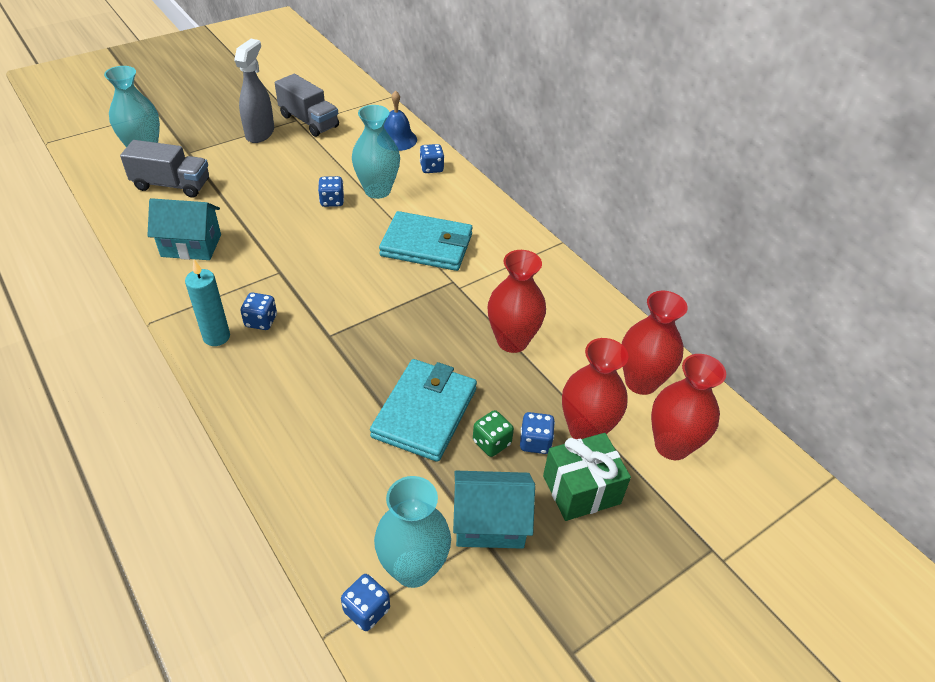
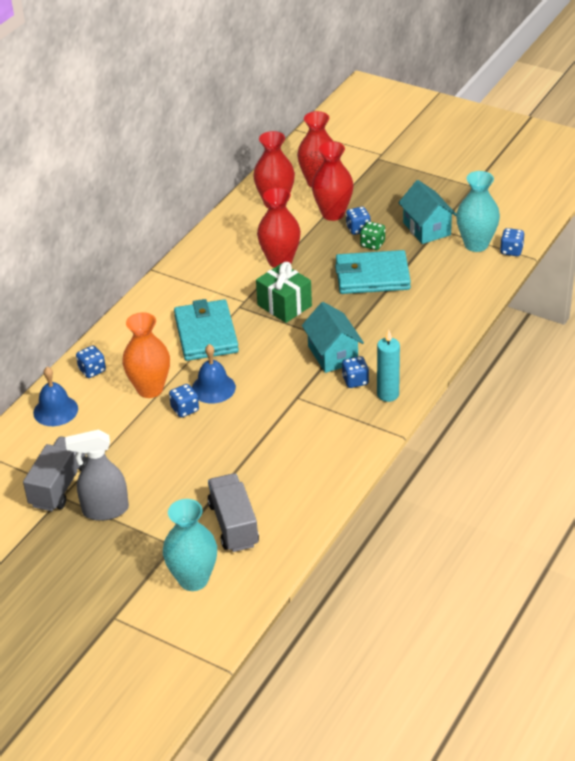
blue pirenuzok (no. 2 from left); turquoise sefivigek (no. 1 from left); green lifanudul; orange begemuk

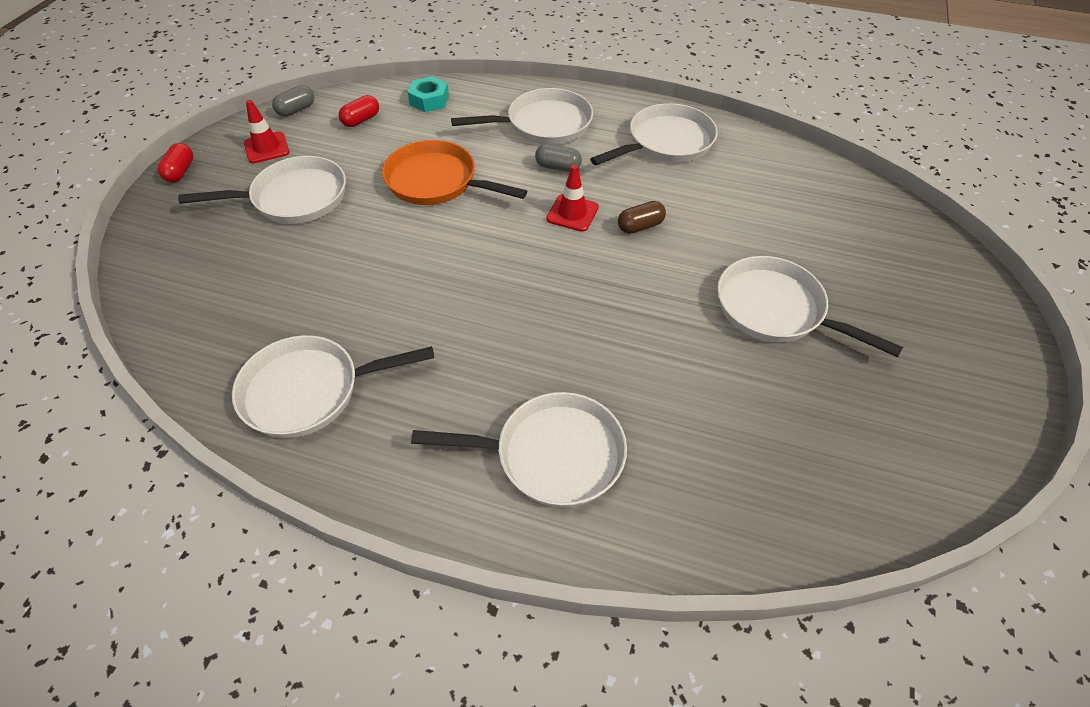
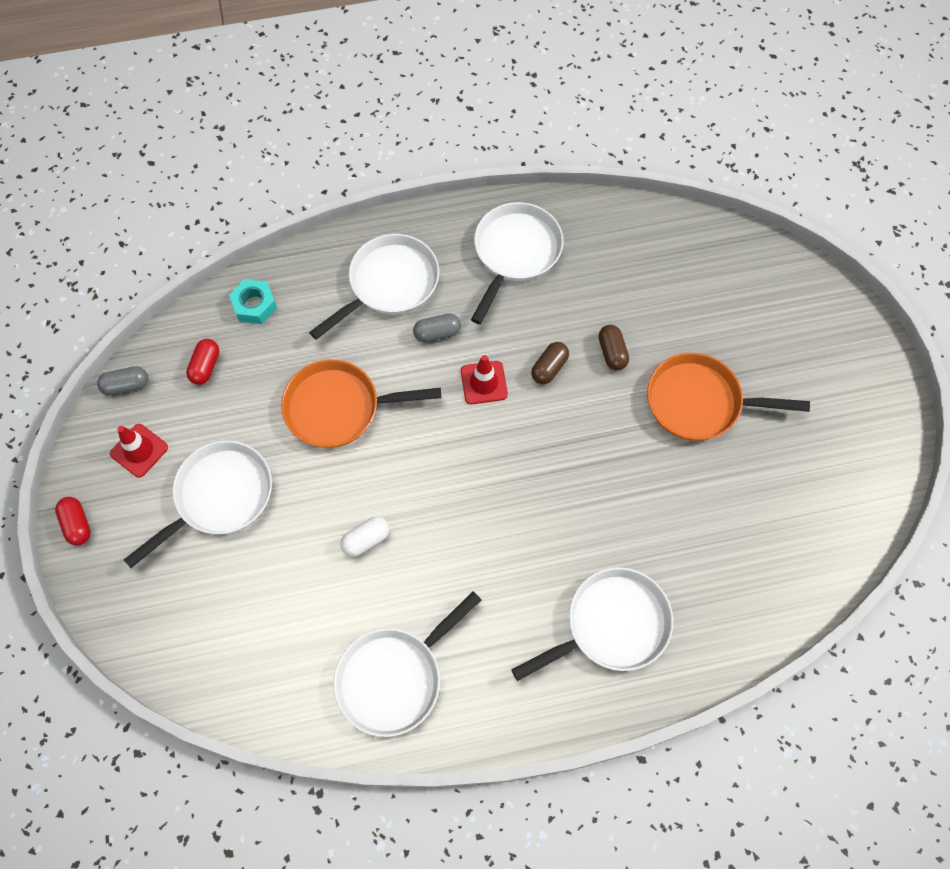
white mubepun; brown mubepun (no. 2 from left); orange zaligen (no. 2 from left); grey mubepun (no. 1 from left)

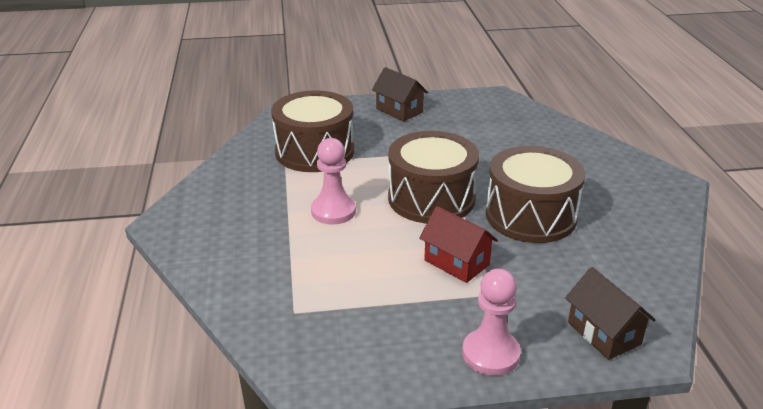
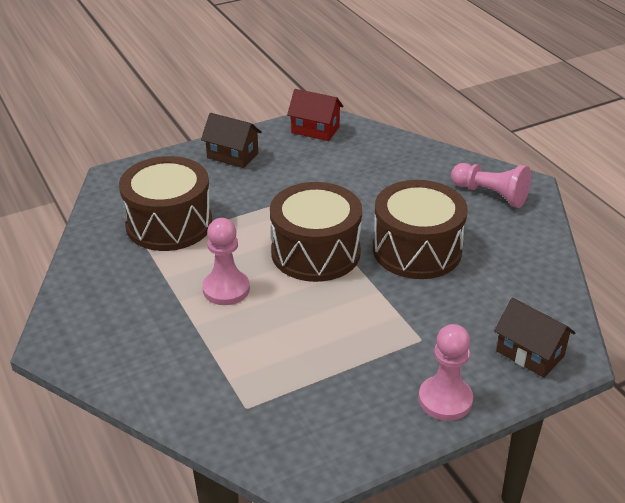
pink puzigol (no. 3 from left); red sefivigek

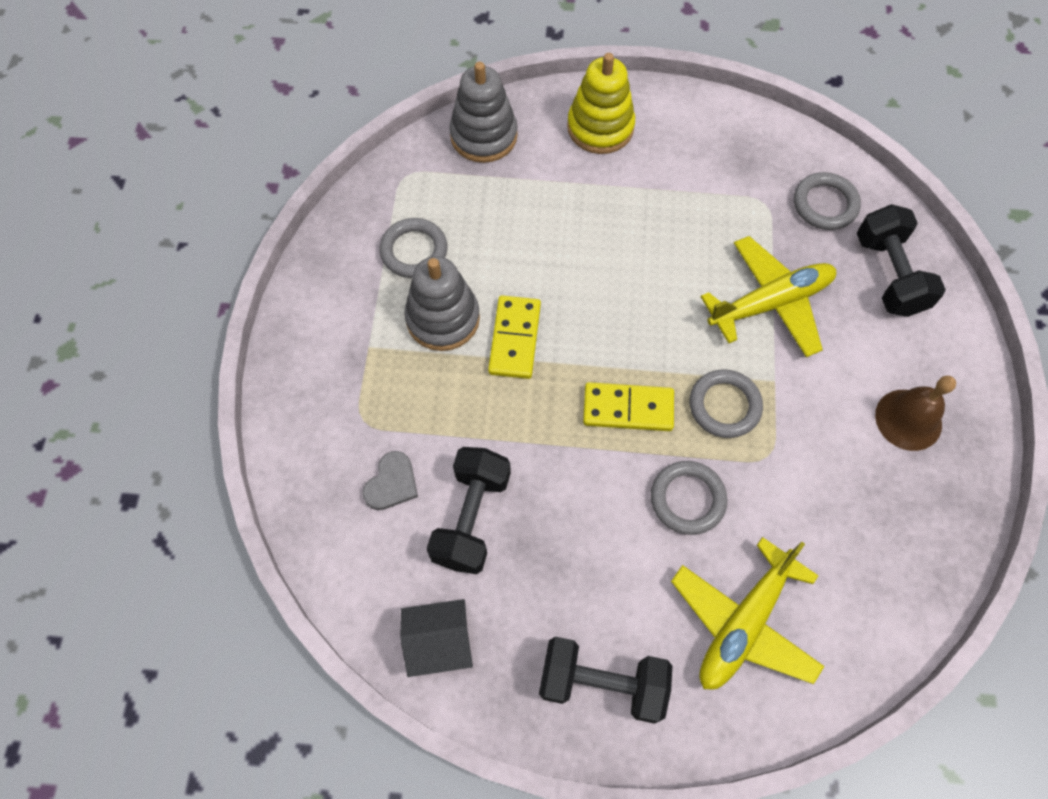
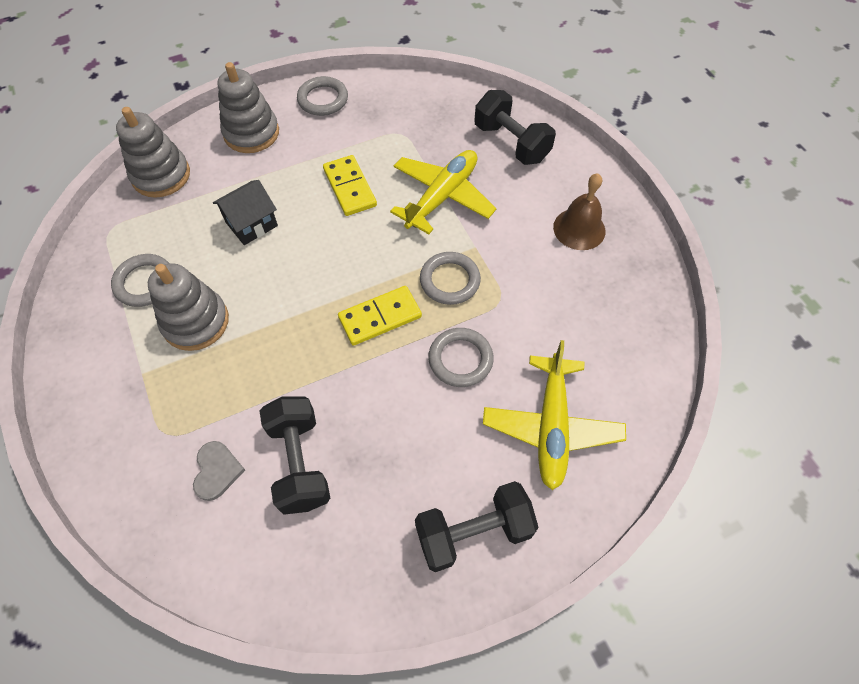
black sefivigek; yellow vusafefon (no. 1 from left); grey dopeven (no. 2 from left); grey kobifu (no. 3 from left)

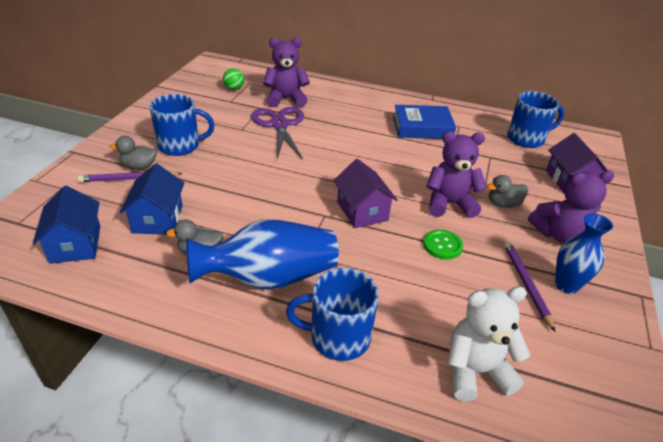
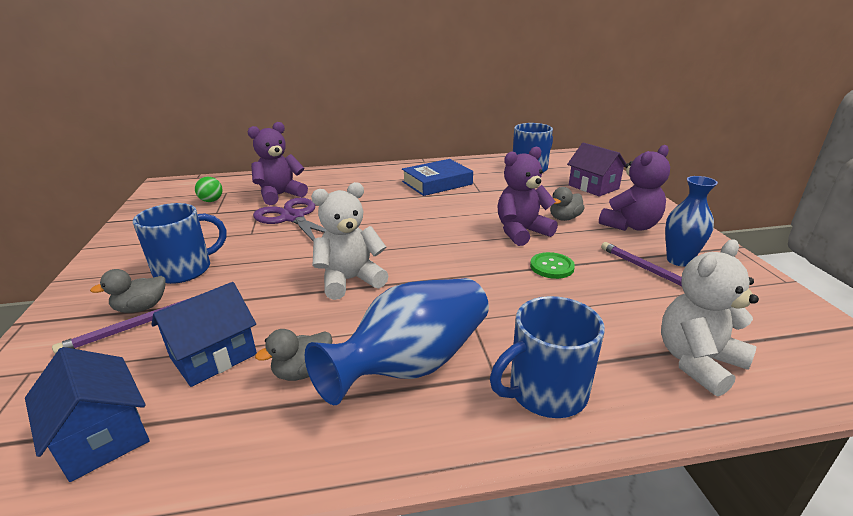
purple sefivigek (no. 1 from left in the first image); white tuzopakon (no. 1 from left); blue sefivigek (no. 2 from left)

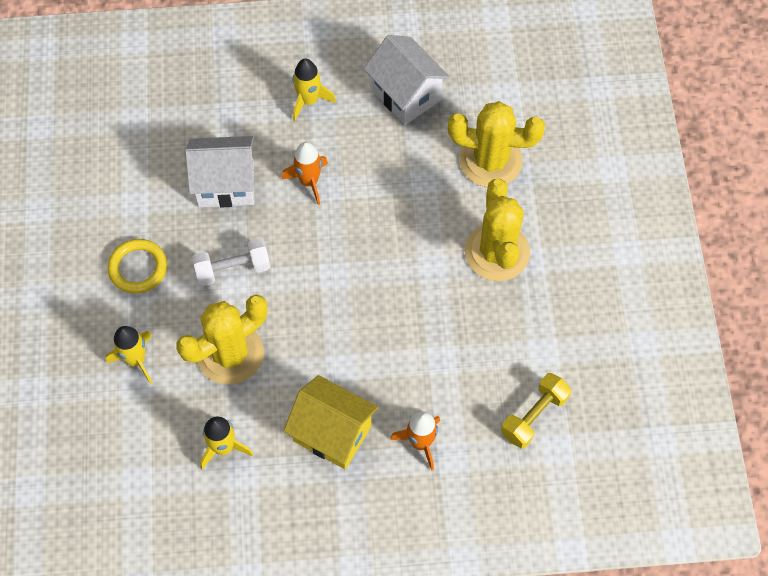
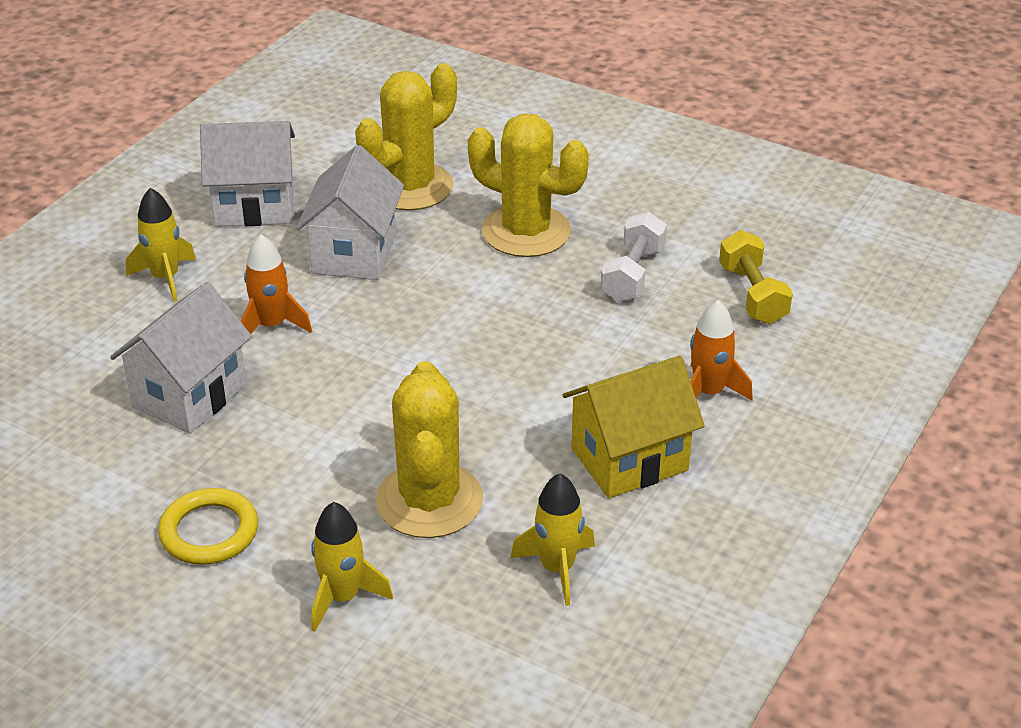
white sefivigek (no. 3 from left); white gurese

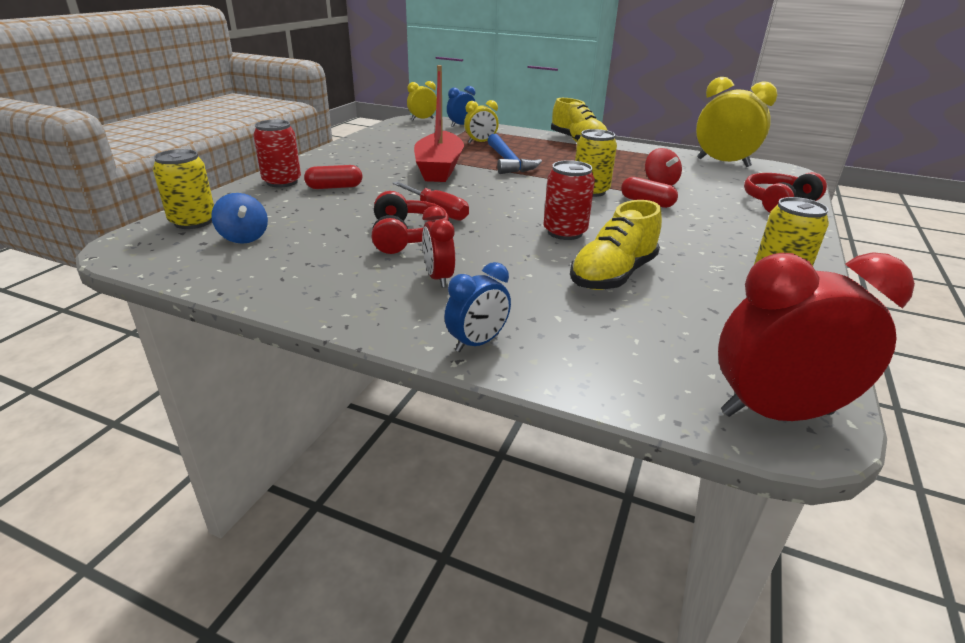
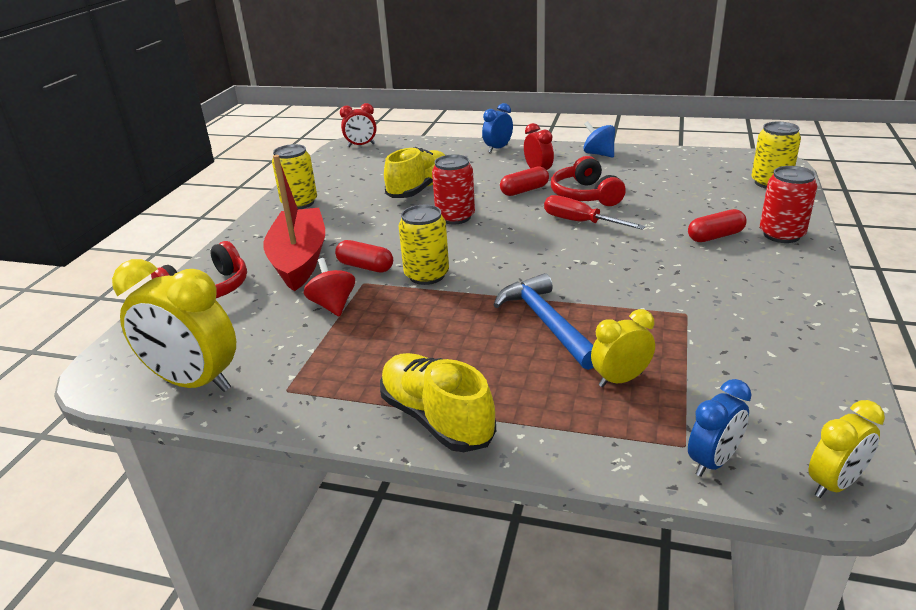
red mubepun (no. 2 from left); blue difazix; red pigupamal; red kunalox (no. 1 from left)

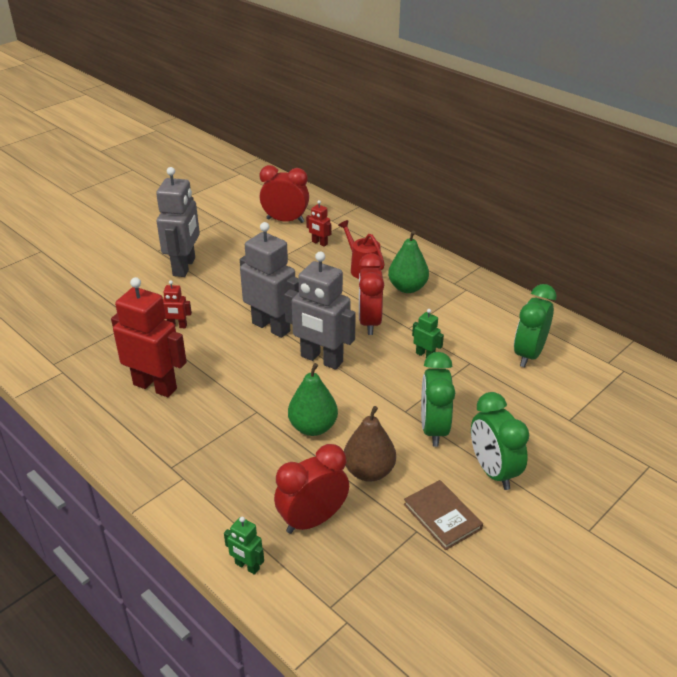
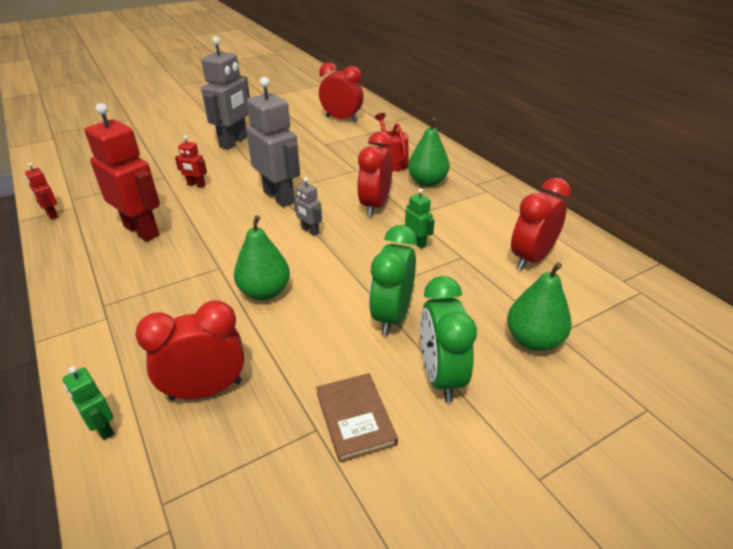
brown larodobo; green larodobo (no. 3 from left); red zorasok (no. 1 from left); red kunalox (no. 4 from left); grey zorasok (no. 3 from left)

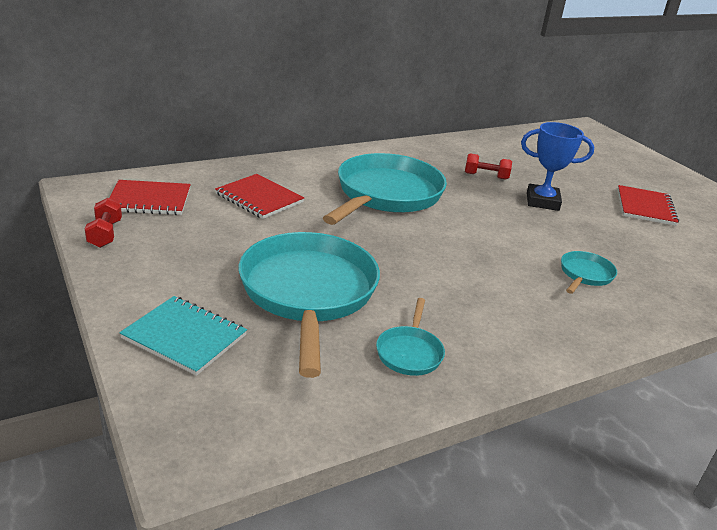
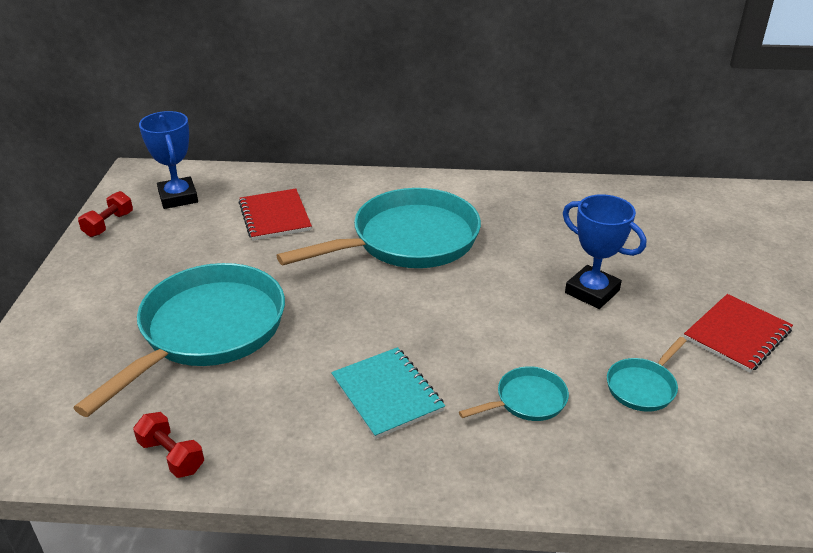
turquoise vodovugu; turquoise zaligen (no. 4 from left); red gurese (no. 2 from left); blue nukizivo (no. 1 from left)

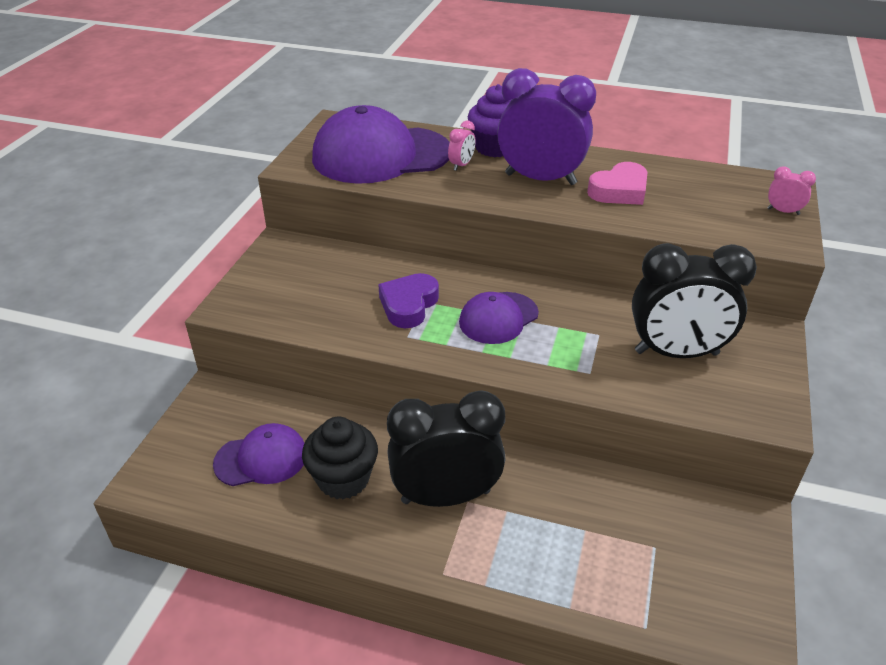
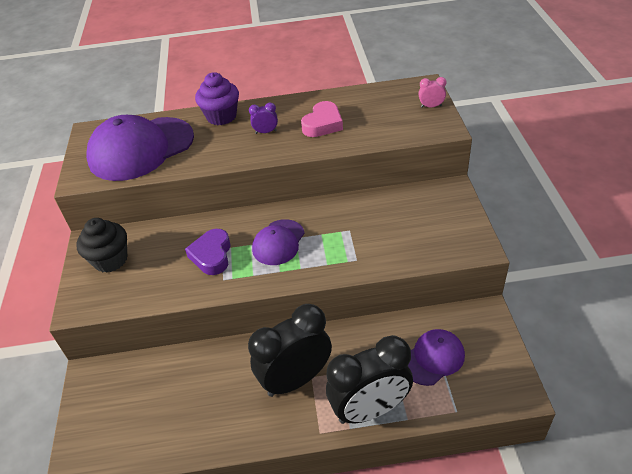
pink kunalox (no. 1 from left in the first image); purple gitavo (no. 3 from left); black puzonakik; black kunalox (no. 2 from left); purple kunalox

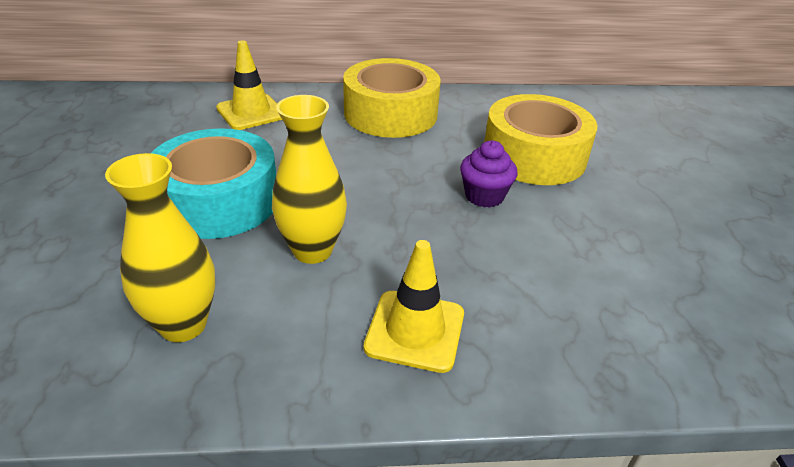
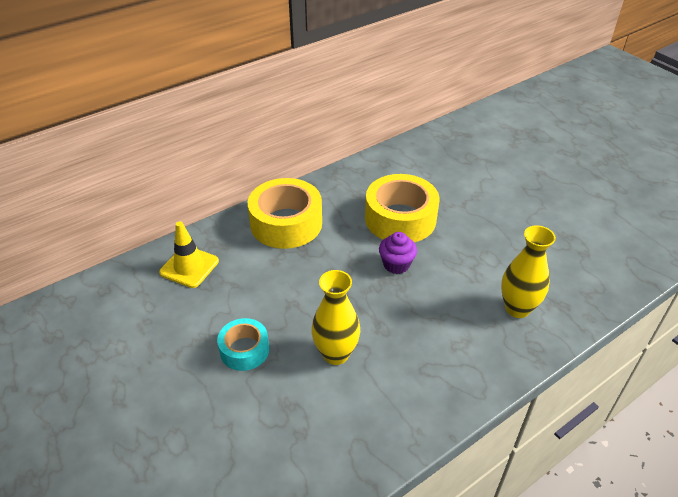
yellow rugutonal (no. 2 from left in the first image); yellow begemuk (no. 2 from left); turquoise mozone

